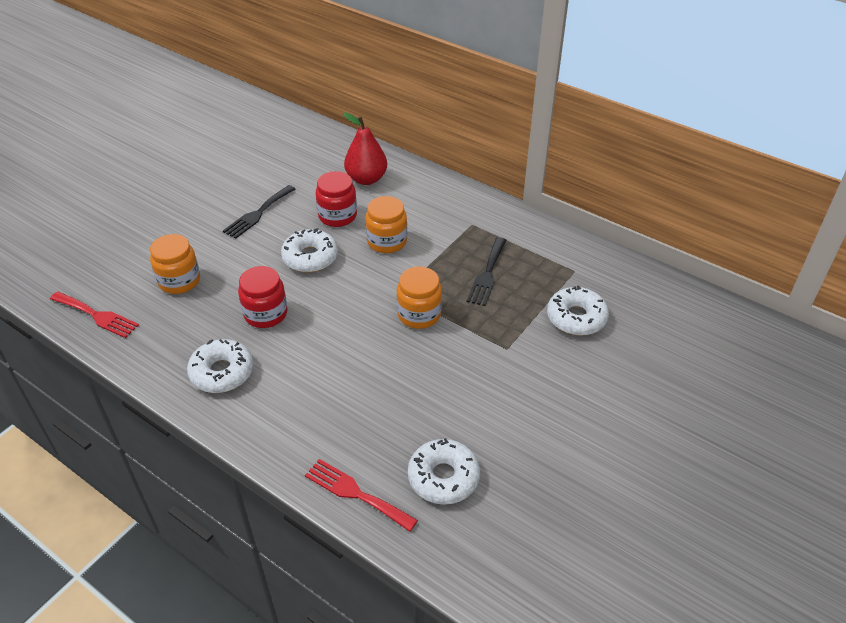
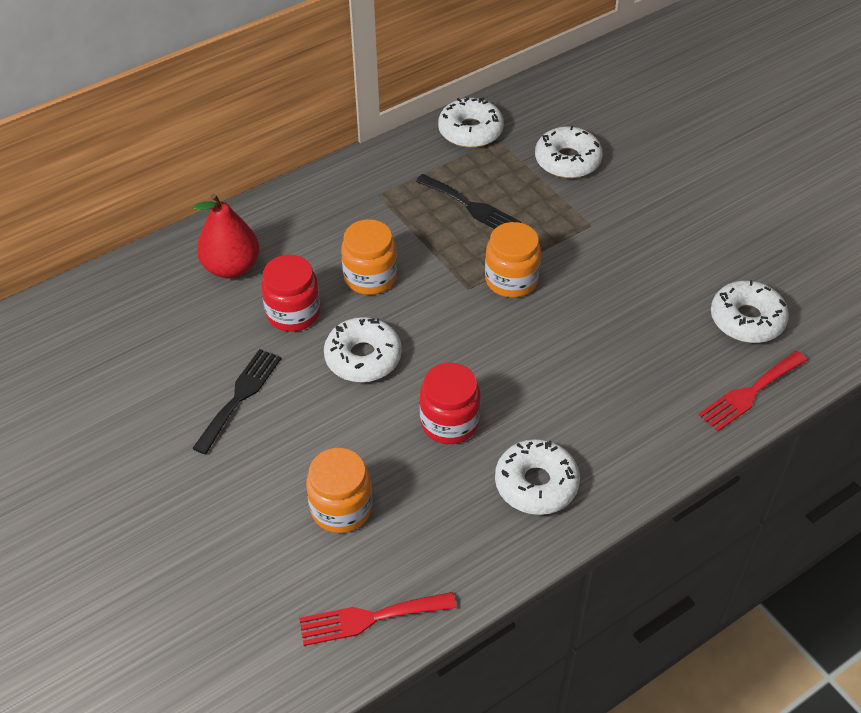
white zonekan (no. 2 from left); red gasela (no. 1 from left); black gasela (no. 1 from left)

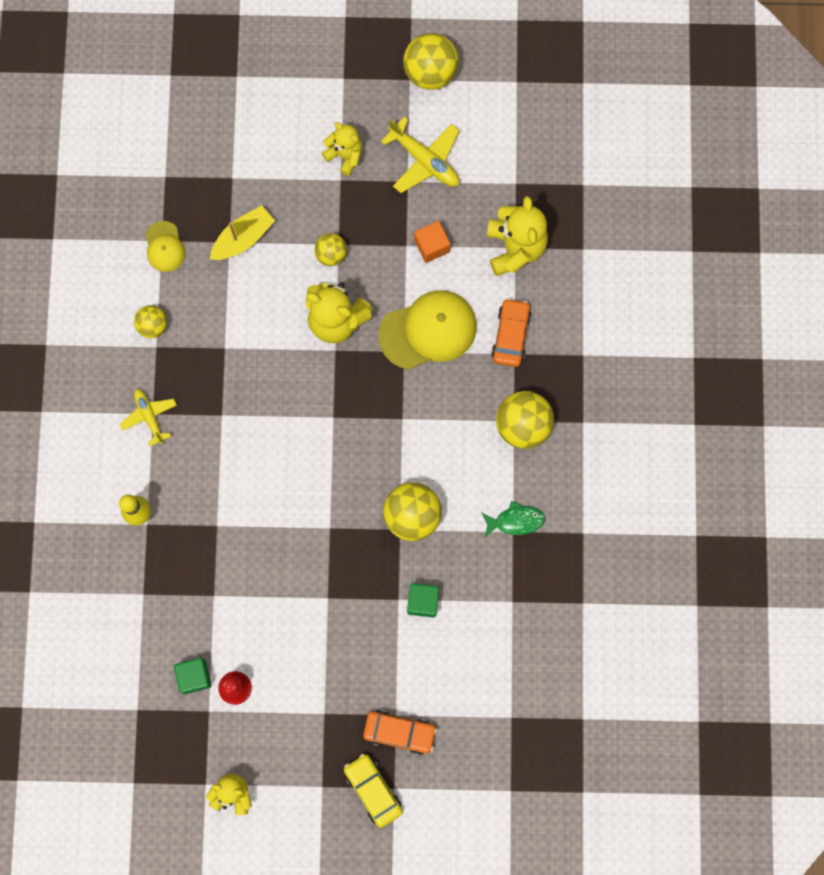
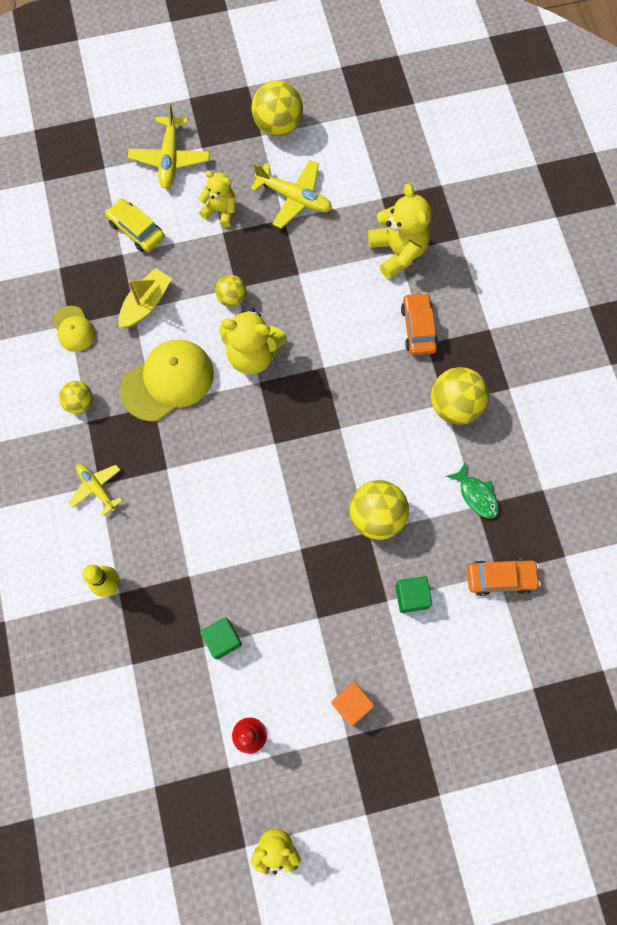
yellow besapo (no. 2 from left); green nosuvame (no. 1 from left); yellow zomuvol; orange zomuvol (no. 2 from left); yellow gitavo (no. 2 from left); orange nosuvame; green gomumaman

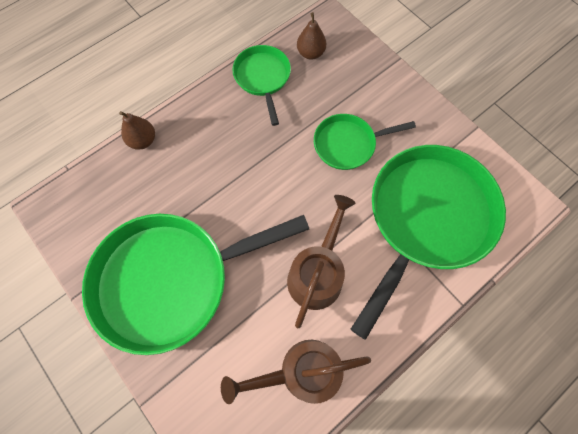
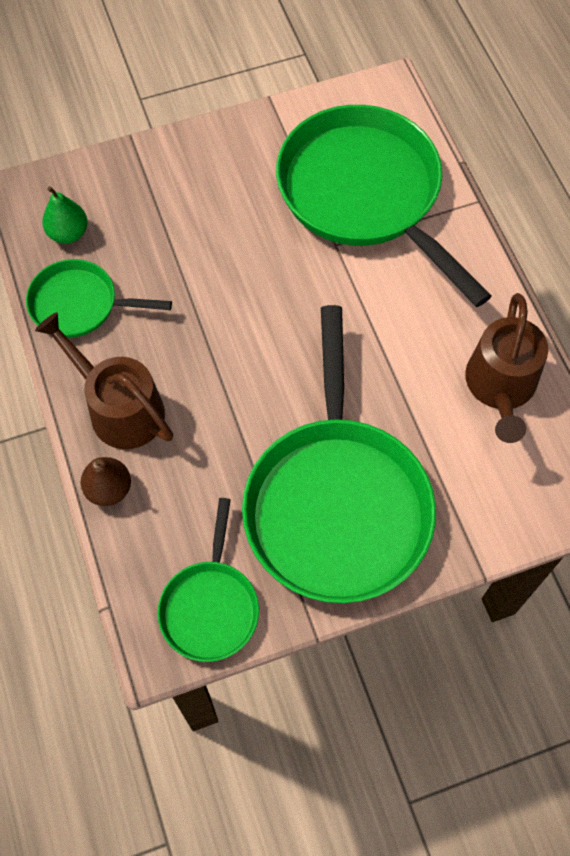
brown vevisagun (no. 1 from left); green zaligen (no. 2 from left); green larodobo

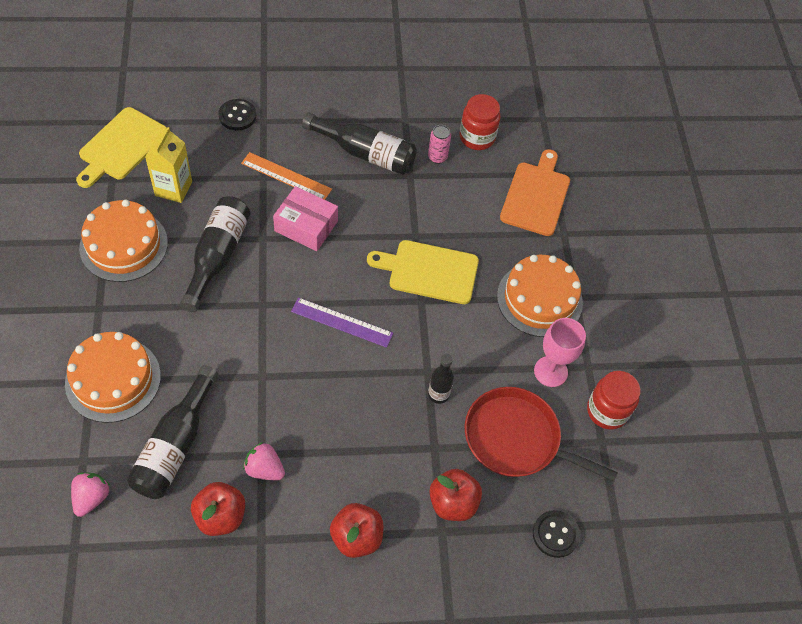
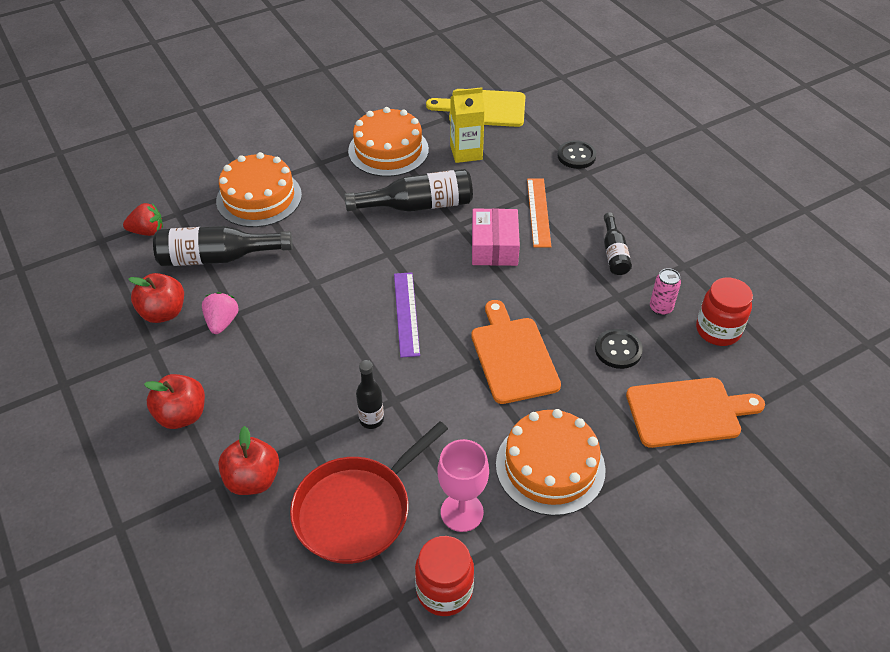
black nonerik (no. 2 from left); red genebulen; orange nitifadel (no. 1 from left); red zaligen; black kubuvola (no. 4 from left)

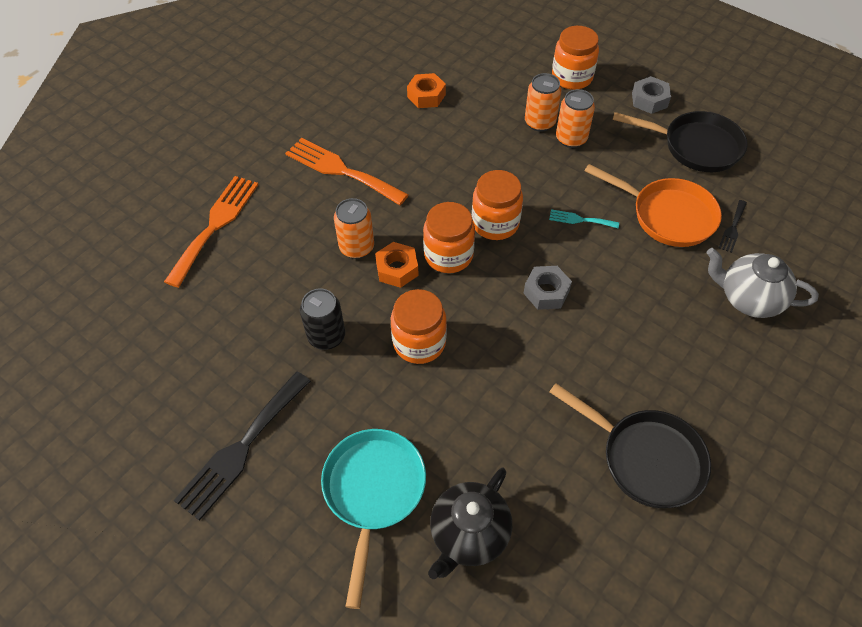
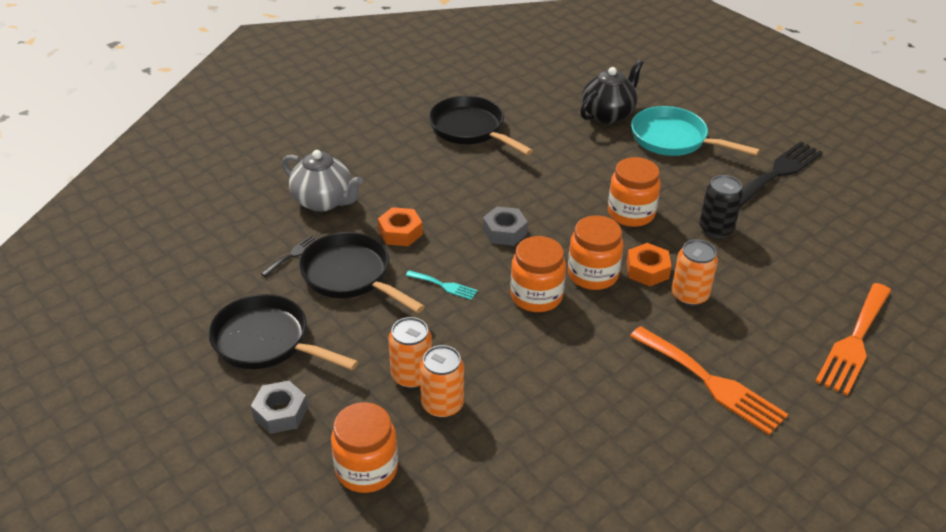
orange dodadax (no. 1 from left); black zaligen (no. 2 from left); turquoise zaligen

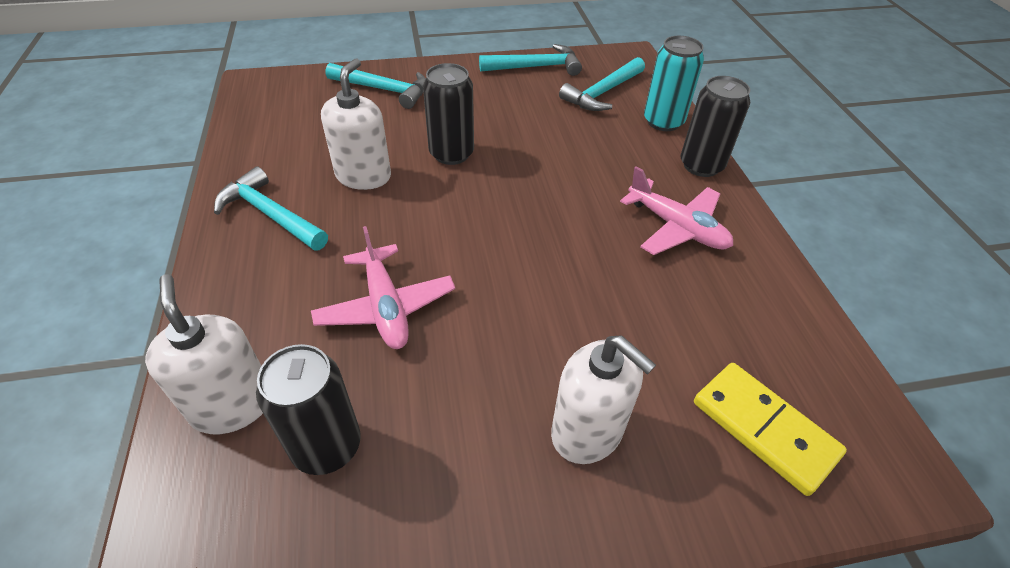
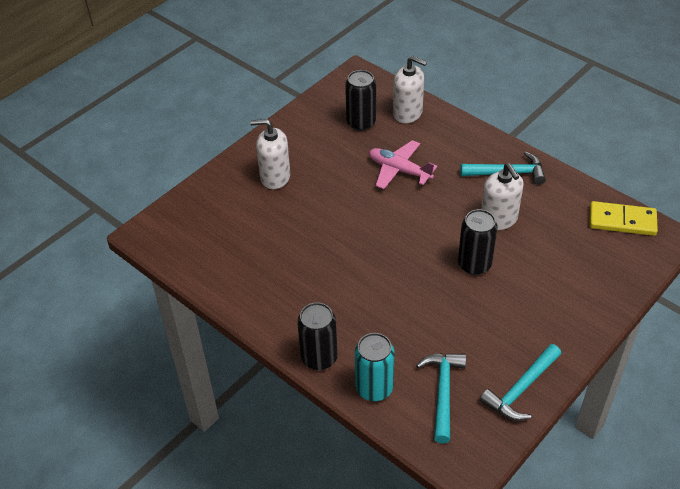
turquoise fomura (no. 2 from left in the first image); pink besapo (no. 2 from left in the first image); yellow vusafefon

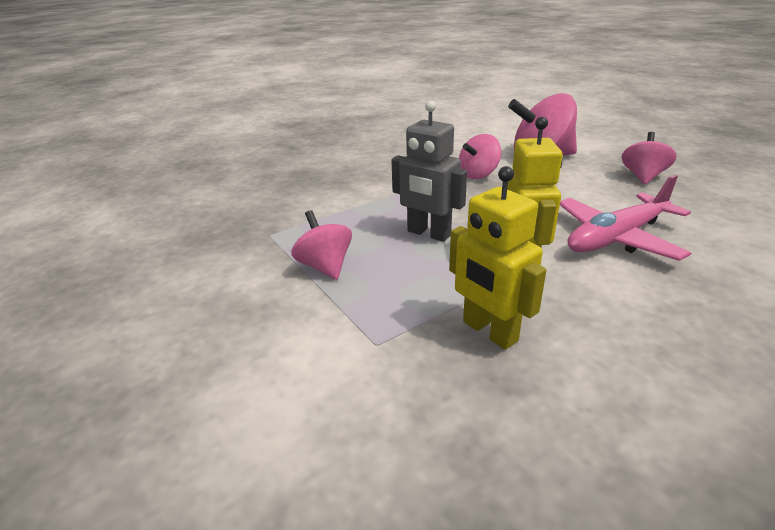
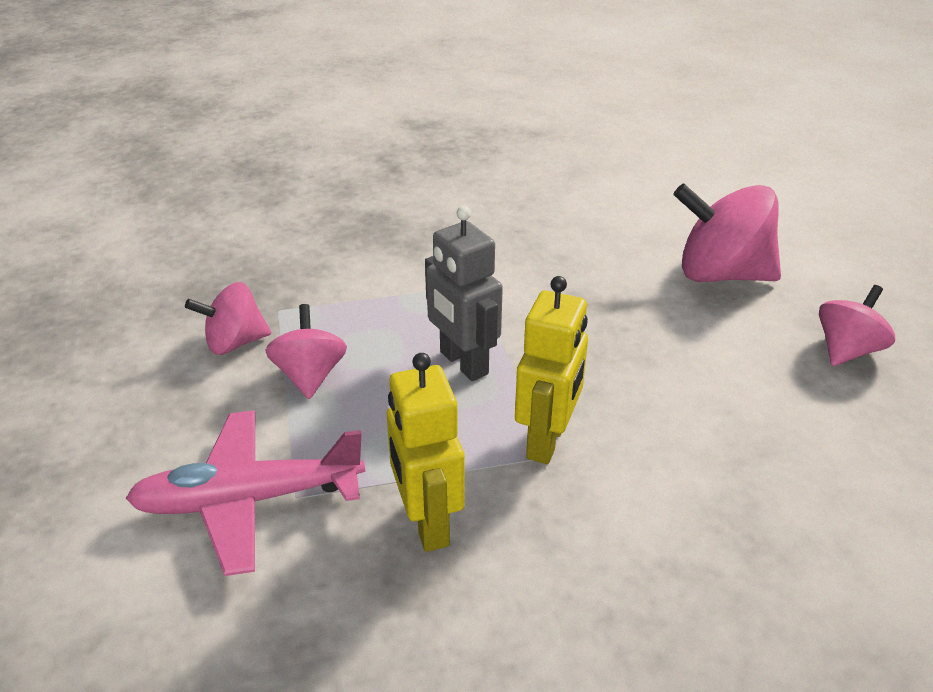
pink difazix (no. 1 from left); pink besapo

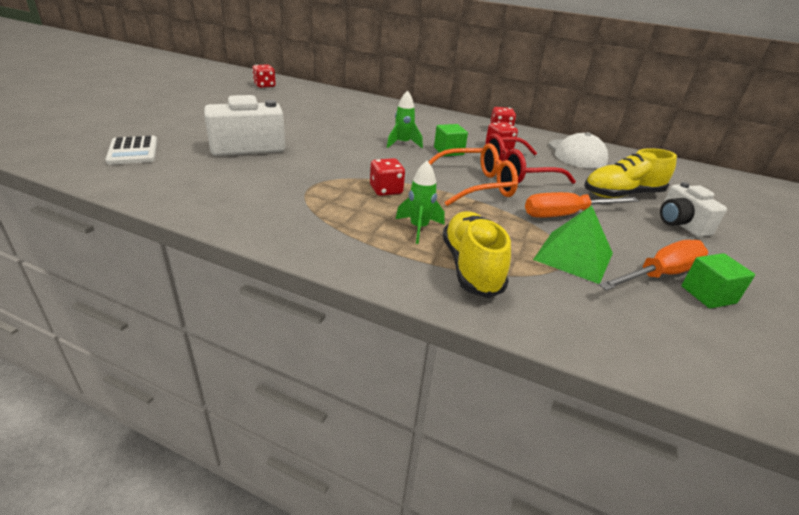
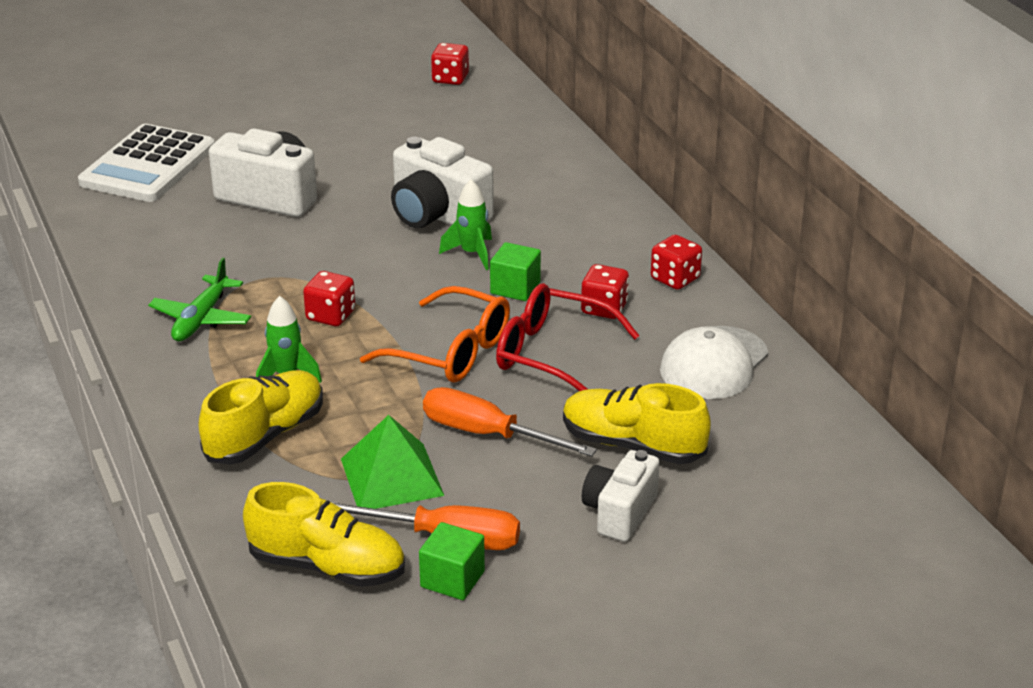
green besapo; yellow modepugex (no. 2 from left); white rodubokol (no. 2 from left); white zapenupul

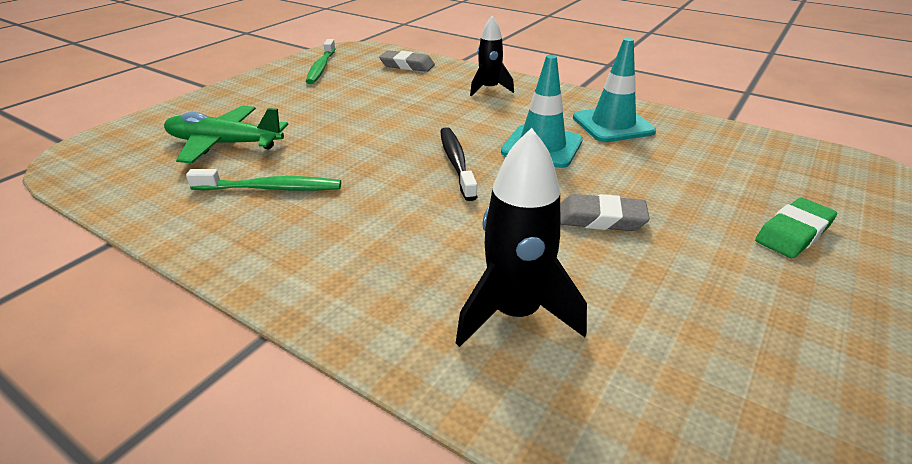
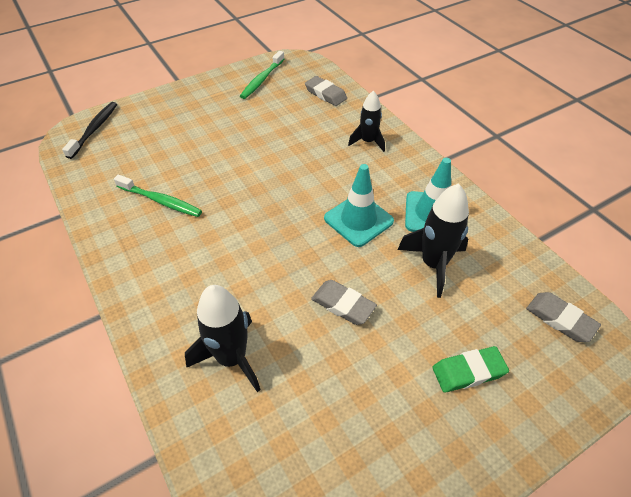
green besapo; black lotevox (no. 3 from left); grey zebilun (no. 3 from left); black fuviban

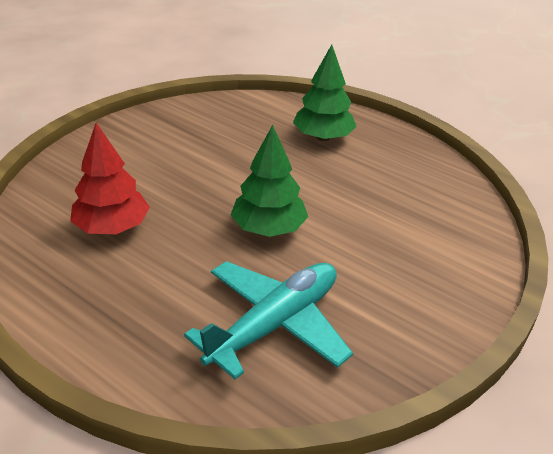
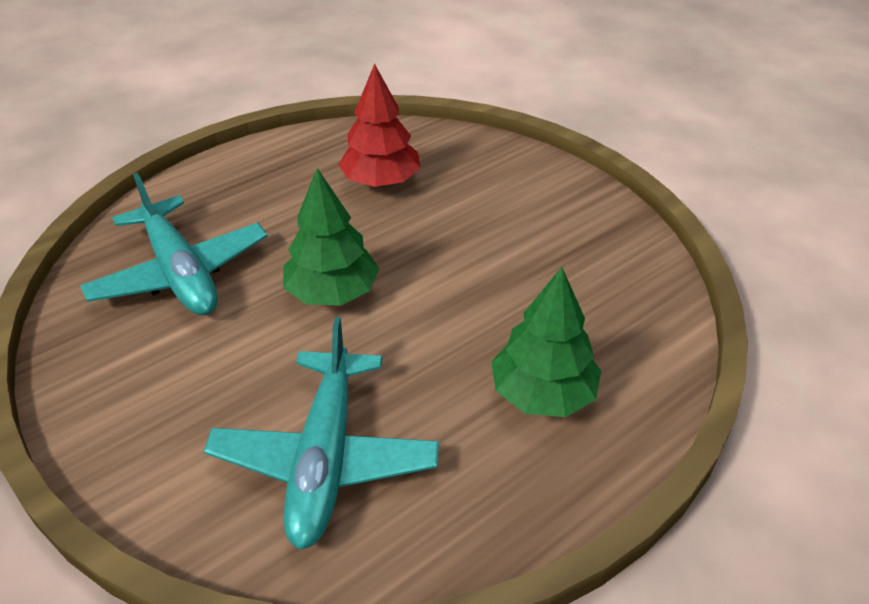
turquoise besapo (no. 2 from left)

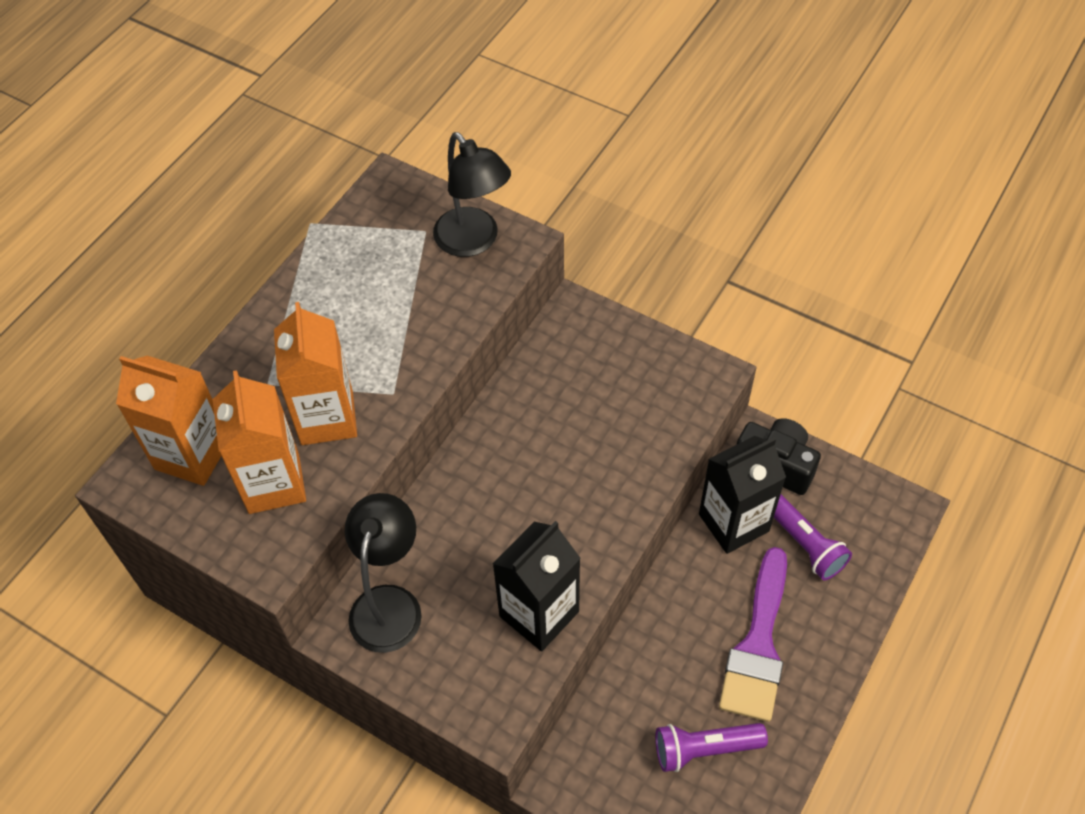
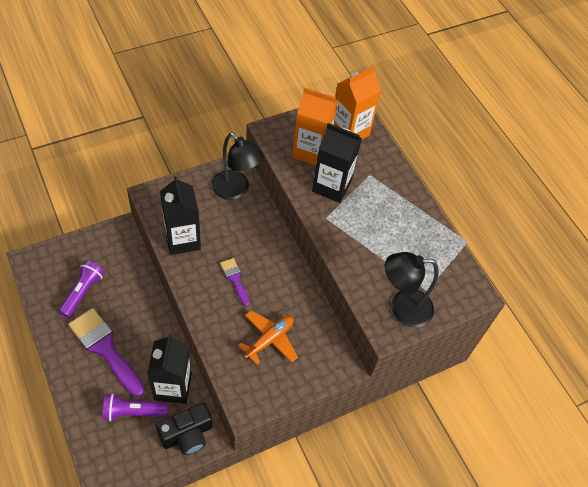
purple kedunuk (no. 2 from left); orange besapo; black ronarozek (no. 3 from left)

